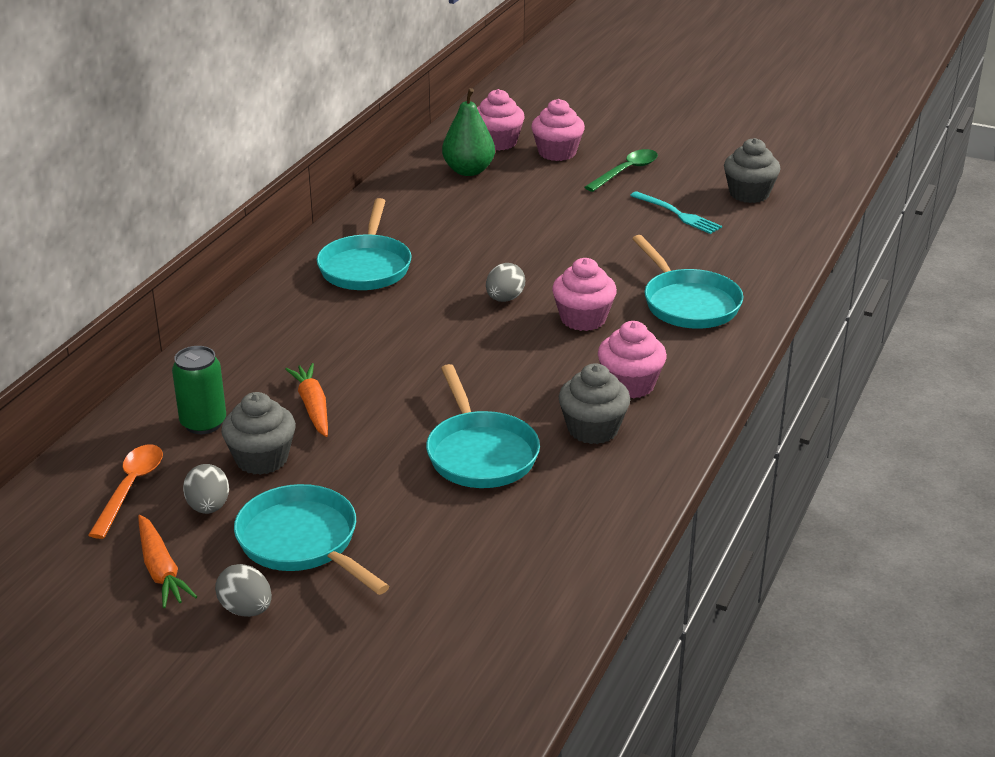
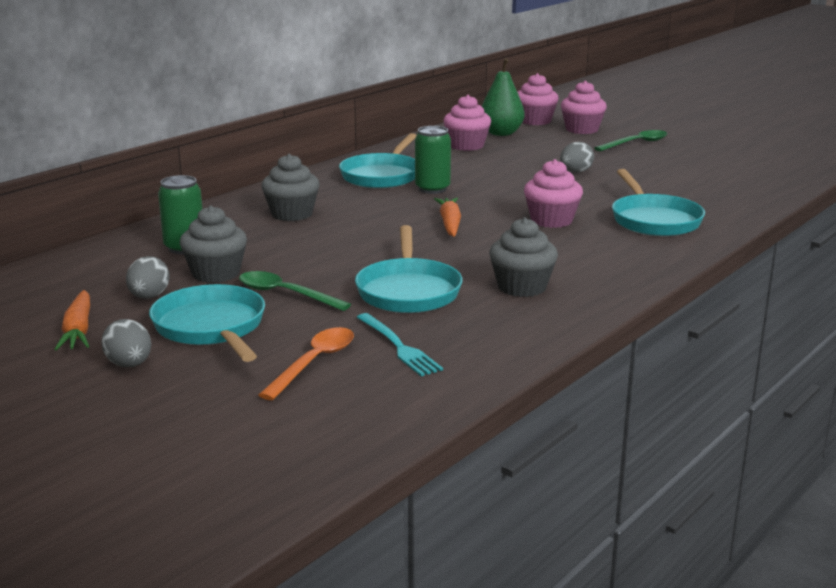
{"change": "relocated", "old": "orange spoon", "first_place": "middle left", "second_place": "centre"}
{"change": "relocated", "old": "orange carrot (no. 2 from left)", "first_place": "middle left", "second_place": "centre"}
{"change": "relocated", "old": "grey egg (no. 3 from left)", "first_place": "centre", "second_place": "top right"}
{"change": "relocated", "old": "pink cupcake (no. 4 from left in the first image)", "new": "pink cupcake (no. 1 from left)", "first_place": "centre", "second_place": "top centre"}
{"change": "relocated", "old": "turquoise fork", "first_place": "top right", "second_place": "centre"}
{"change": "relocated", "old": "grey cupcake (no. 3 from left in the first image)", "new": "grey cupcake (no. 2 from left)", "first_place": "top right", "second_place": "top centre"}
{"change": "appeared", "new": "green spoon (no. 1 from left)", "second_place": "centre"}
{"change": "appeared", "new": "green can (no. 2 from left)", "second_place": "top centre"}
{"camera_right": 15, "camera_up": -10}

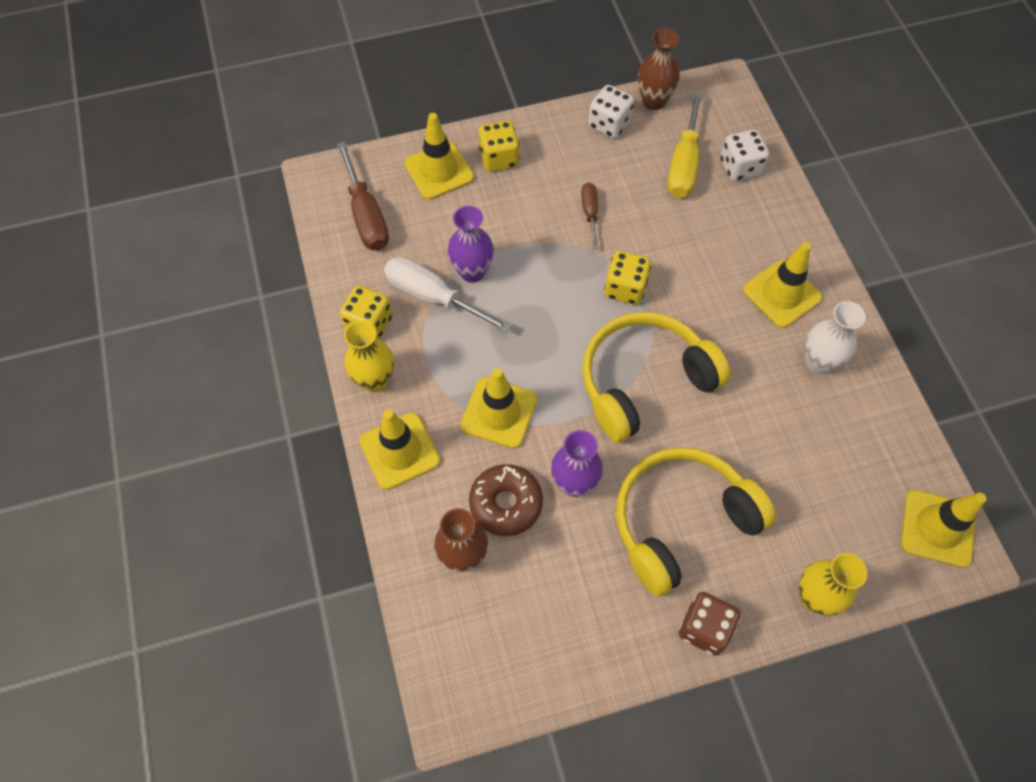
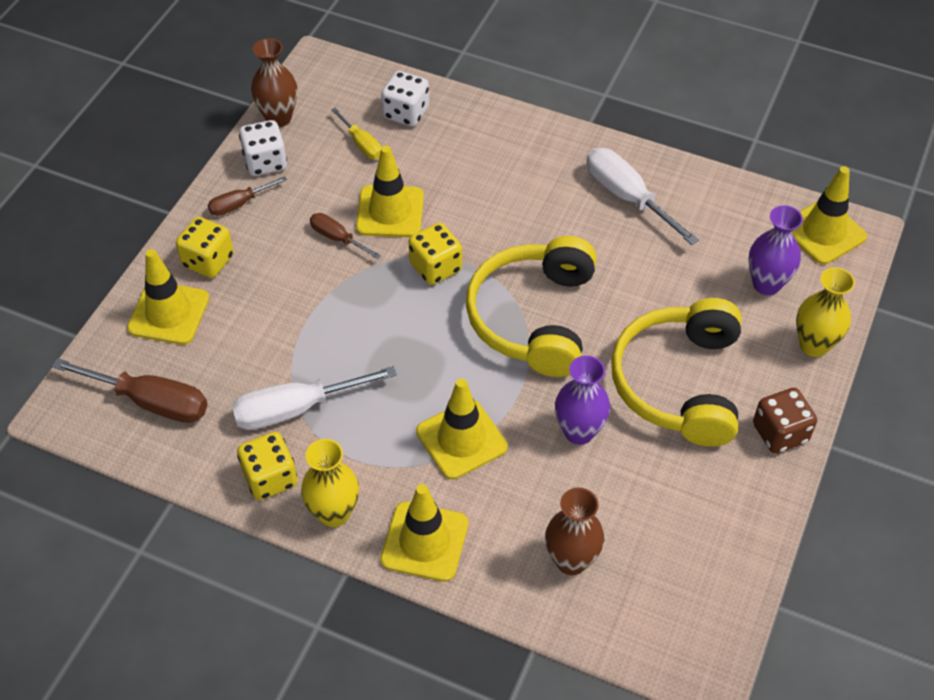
{"change": "relocated", "old": "purple vase (no. 1 from left in the first image)", "new": "purple vase (no. 2 from left)", "first_place": "top centre", "second_place": "middle right"}
{"change": "missing", "old": "brown donut", "first_place": "centre"}
{"change": "size", "old": "yellow screwdriver", "first_place": "top centre", "second_place": "top centre", "factor": 0.57}
{"change": "relocated", "old": "yellow traffic cone (no. 4 from left in the first image)", "new": "yellow traffic cone (no. 2 from left)", "first_place": "middle right", "second_place": "top centre"}
{"change": "exchanged", "old": "white vase", "new": "white screwdriver (no. 2 from left)", "first_place": "middle right", "second_place": "top right"}
{"change": "appeared", "new": "brown screwdriver (no. 2 from left)", "second_place": "top left"}
{"camera_right": -50, "camera_up": -10}

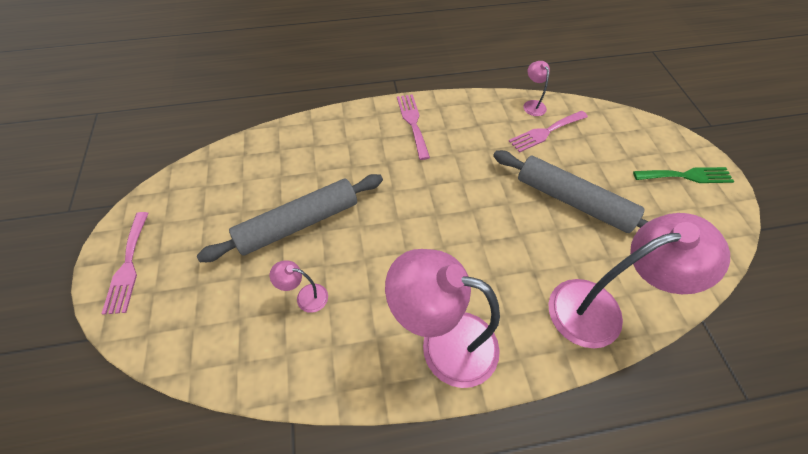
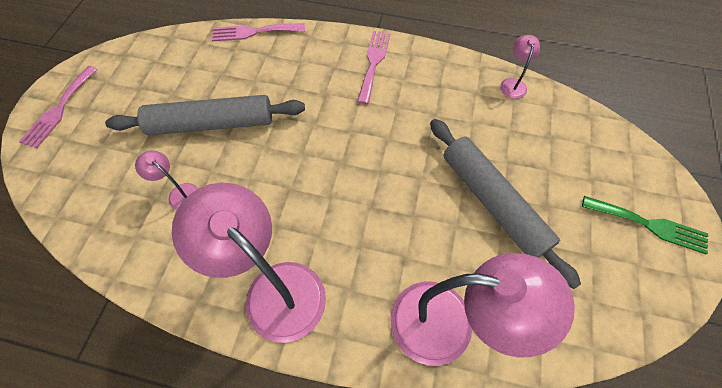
{"change": "relocated", "old": "pink fork (no. 3 from left in the first image)", "new": "pink fork (no. 2 from left)", "first_place": "top right", "second_place": "top centre"}
{"camera_right": 25, "camera_up": 5}

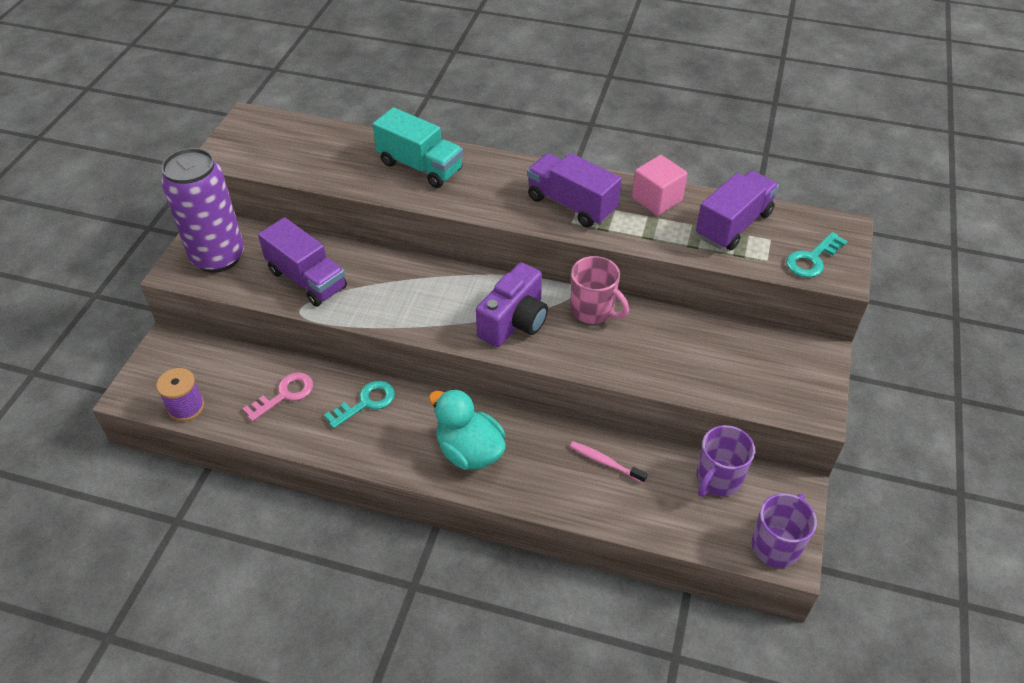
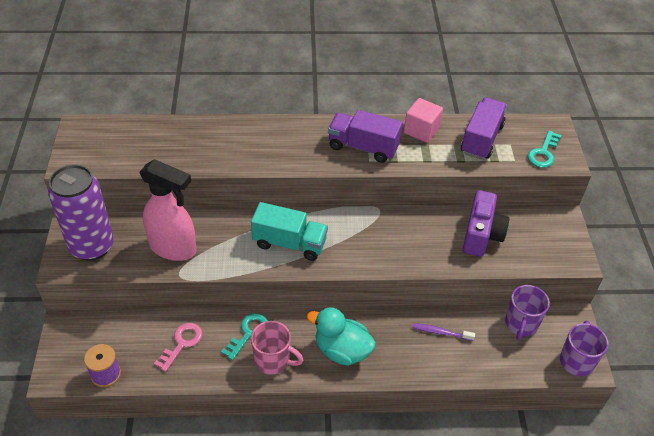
{"change": "exchanged", "old": "purple truck (no. 1 from left)", "new": "pink spray bottle", "first_place": "middle left", "second_place": "middle left"}
{"change": "relocated", "old": "turquoise truck", "first_place": "top centre", "second_place": "centre"}
{"change": "relocated", "old": "purple camera", "first_place": "centre", "second_place": "middle right"}
{"change": "colour", "old": "pink toothbrush", "new": "purple toothbrush", "first_place": "bottom centre", "second_place": "bottom right"}
{"change": "relocated", "old": "pink mug", "first_place": "centre", "second_place": "bottom centre"}
{"camera_right": -20, "camera_up": 0}

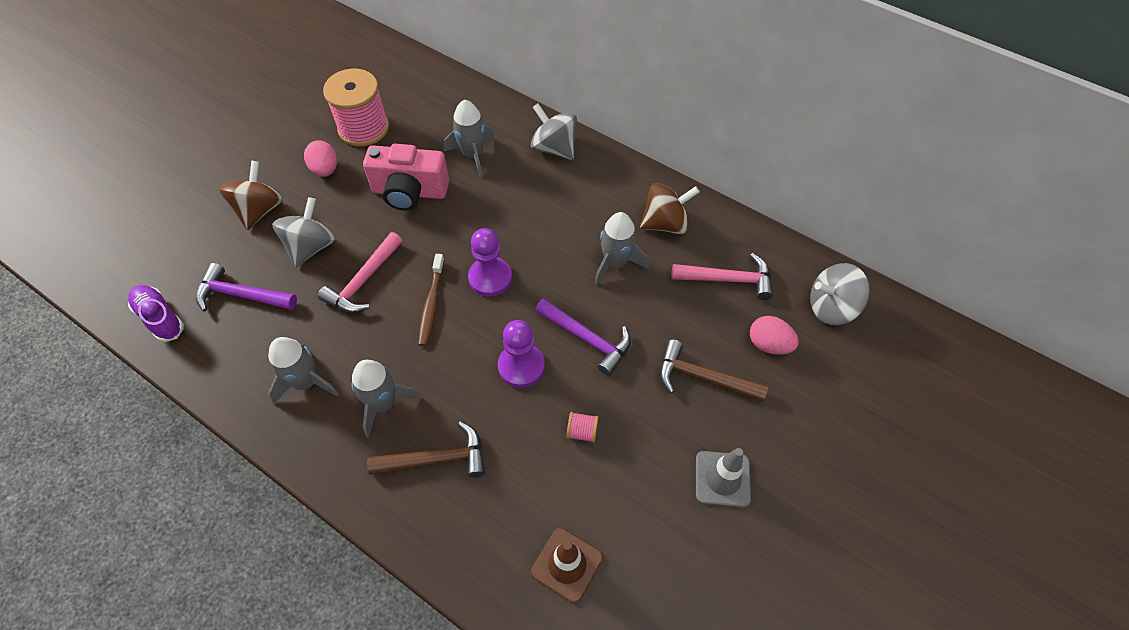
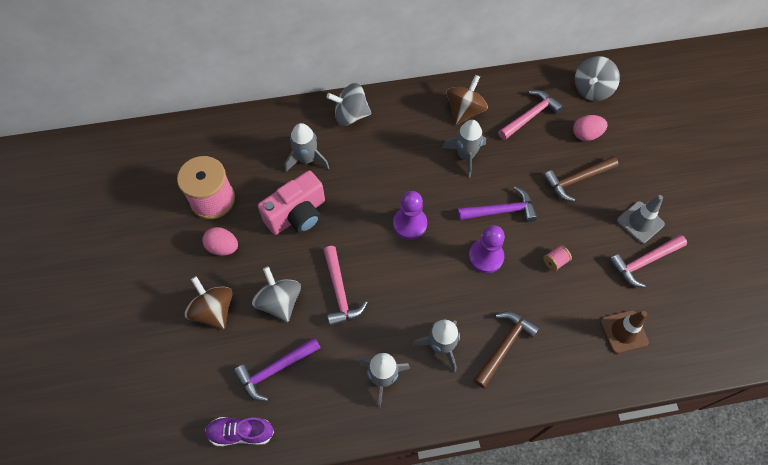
{"change": "missing", "old": "brown toothbrush", "first_place": "centre"}
{"change": "appeared", "new": "pink hammer (no. 3 from left)", "second_place": "middle right"}
{"camera_right": -45, "camera_up": 5}

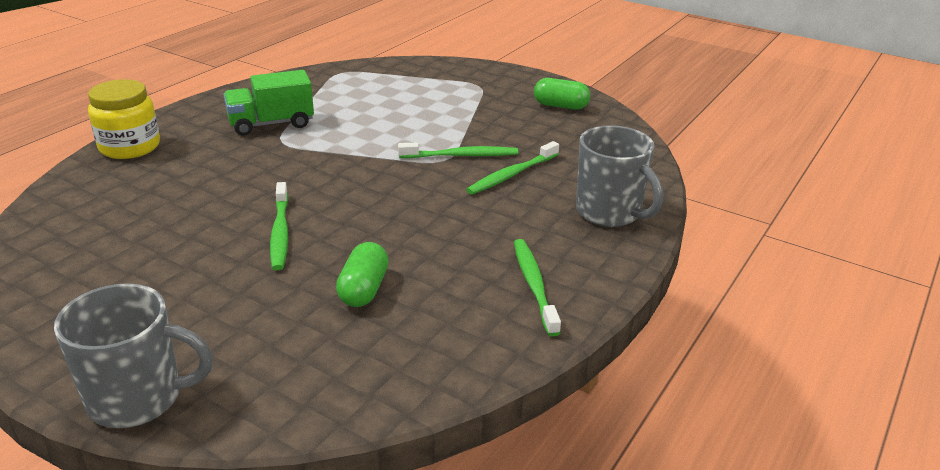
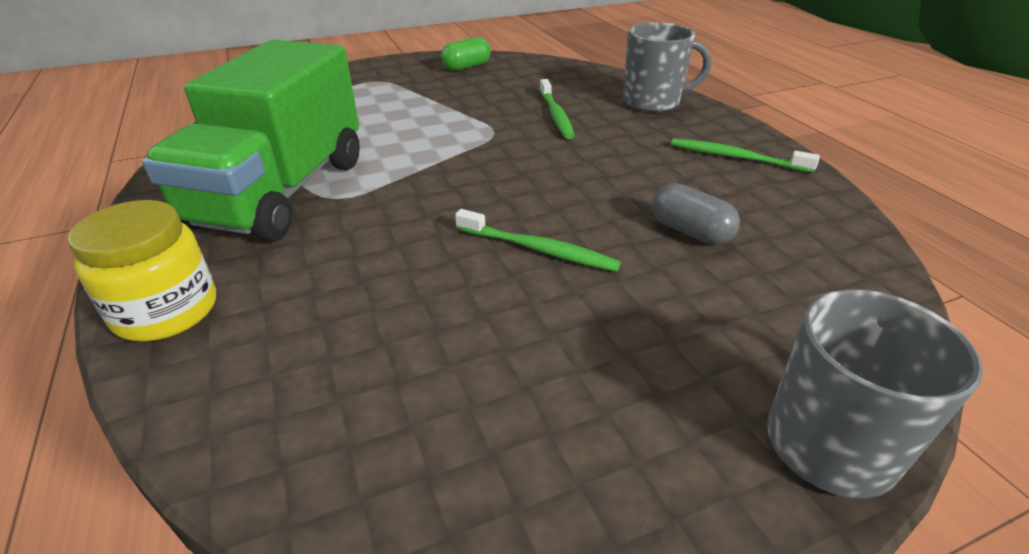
{"change": "size", "old": "green truck", "first_place": "top left", "second_place": "top left", "factor": 1.85}
{"change": "colour", "old": "green capsule (no. 1 from left)", "new": "grey capsule", "first_place": "centre", "second_place": "middle right"}
{"change": "missing", "old": "green toothbrush (no. 2 from left)", "first_place": "top centre"}
{"camera_right": -55, "camera_up": 5}

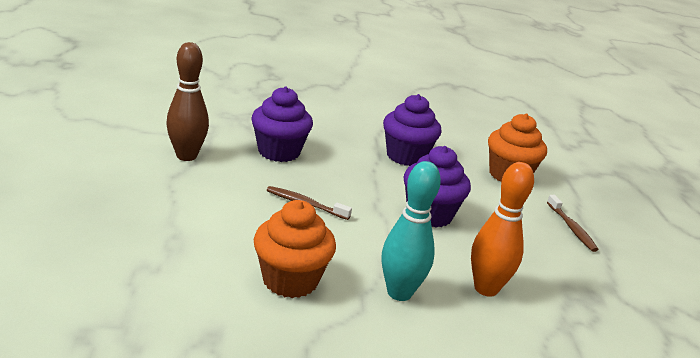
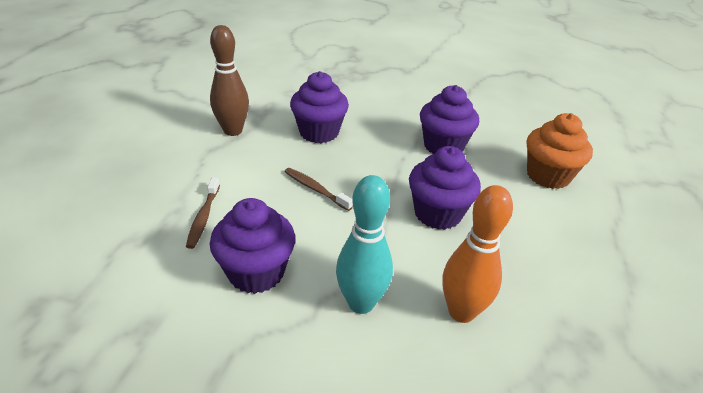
{"change": "colour", "old": "orange cupcake (no. 1 from left)", "new": "purple cupcake (no. 1 from left)", "first_place": "bottom centre", "second_place": "centre"}
{"change": "relocated", "old": "brown toothbrush (no. 2 from left in the first image)", "new": "brown toothbrush (no. 1 from left)", "first_place": "middle right", "second_place": "middle left"}
{"camera_right": 20, "camera_up": 10}

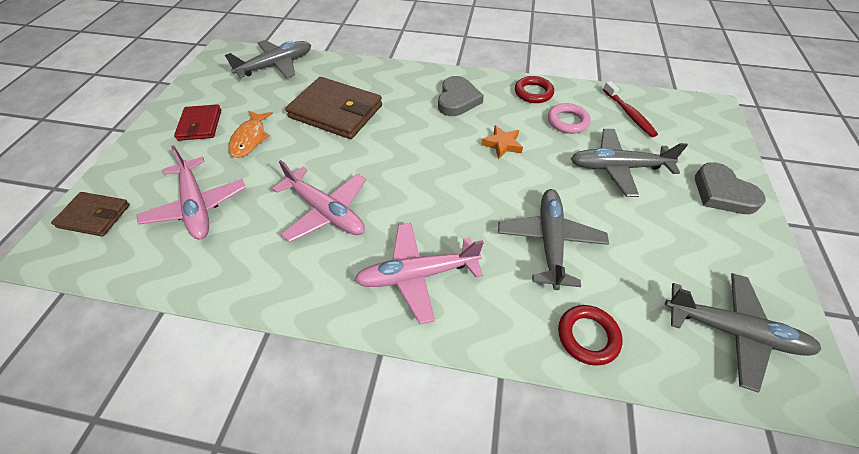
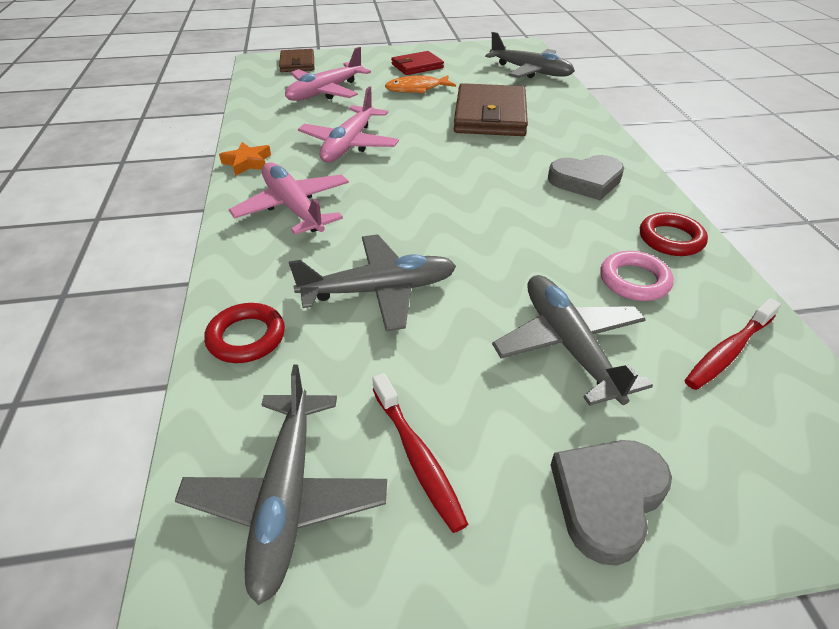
{"change": "relocated", "old": "orange star", "first_place": "top centre", "second_place": "top left"}
{"change": "appeared", "new": "red toothbrush (no. 1 from left)", "second_place": "bottom centre"}
{"camera_right": 70, "camera_up": -10}

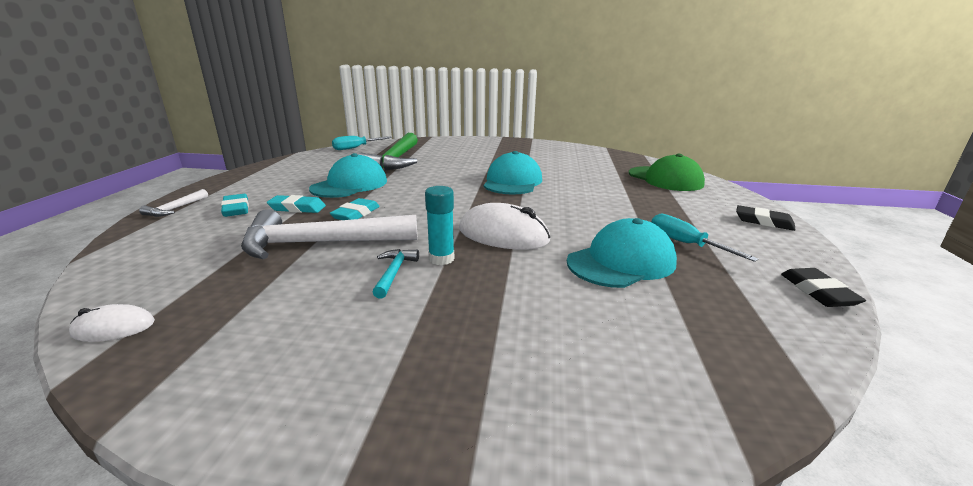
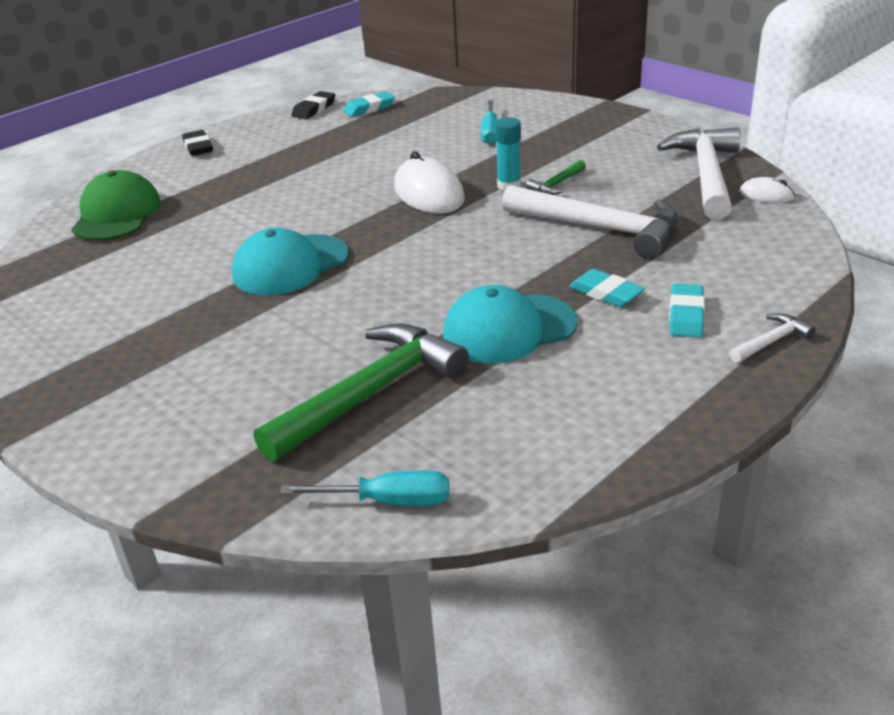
{"change": "relocated", "old": "turquoise eraser (no. 3 from left in the first image)", "new": "turquoise eraser (no. 1 from left)", "first_place": "centre", "second_place": "top centre"}
{"change": "colour", "old": "turquoise hammer", "new": "green hammer (no. 2 from left)", "first_place": "centre", "second_place": "top centre"}
{"change": "missing", "old": "turquoise cap (no. 3 from left)", "first_place": "centre"}
{"change": "relocated", "old": "turquoise screwdriver (no. 2 from left)", "first_place": "middle right", "second_place": "top centre"}
{"change": "appeared", "new": "white hammer (no. 2 from left)", "second_place": "top right"}
{"camera_right": -140, "camera_up": 10}

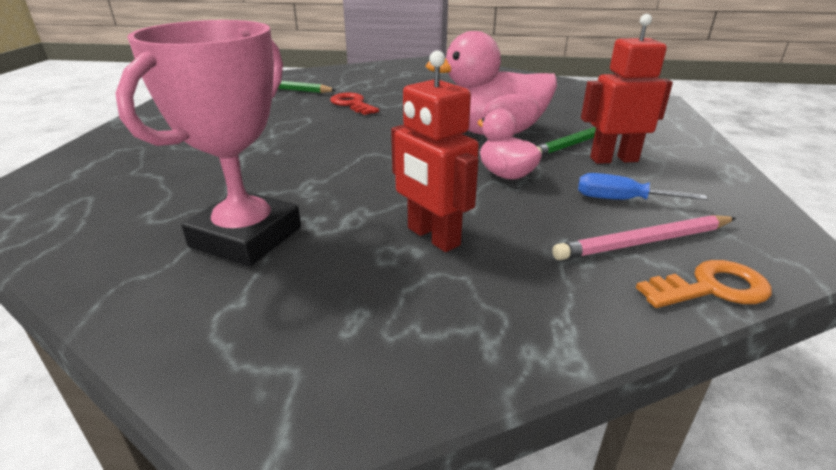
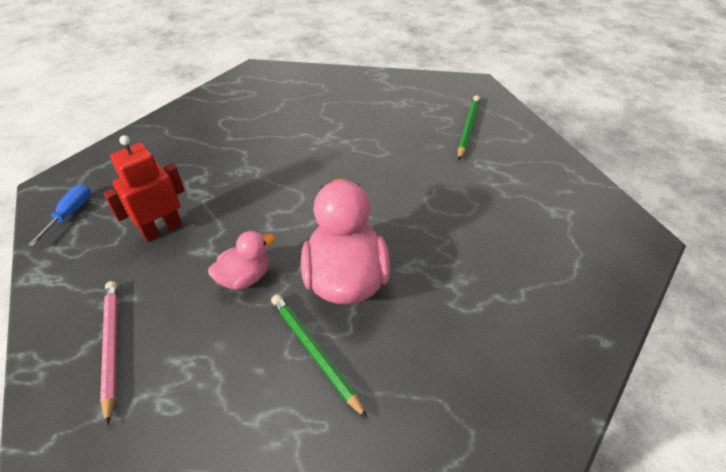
{"change": "missing", "old": "pink trophy", "first_place": "top left"}
{"change": "missing", "old": "red key", "first_place": "top centre"}
{"change": "relocated", "old": "blue screwdriver", "first_place": "middle right", "second_place": "middle left"}
{"change": "missing", "old": "red robot (no. 2 from left)", "first_place": "top right"}
{"change": "missing", "old": "orange key", "first_place": "middle right"}
{"camera_right": 90, "camera_up": 15}

